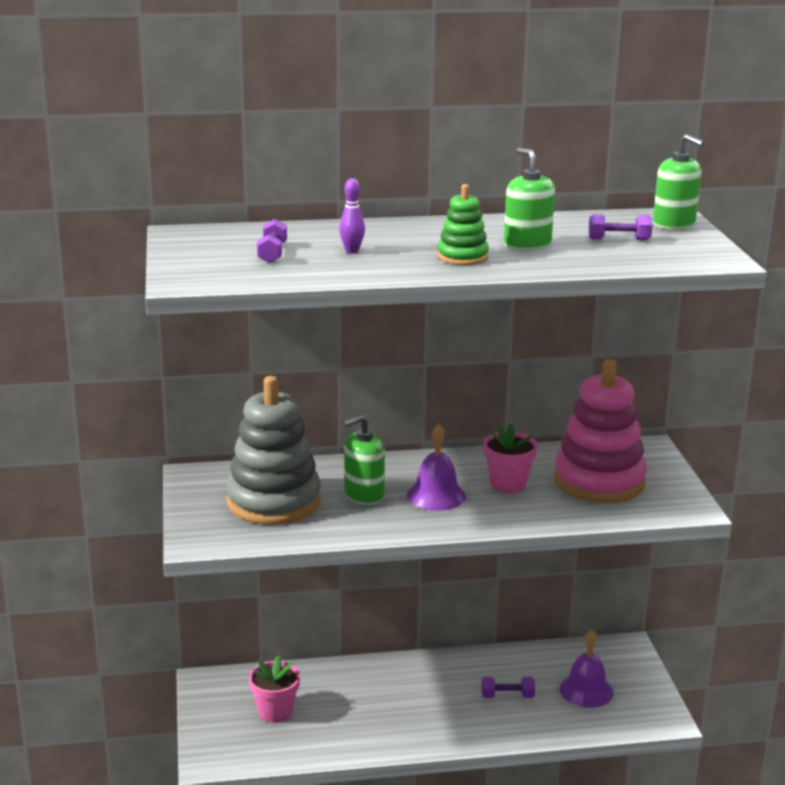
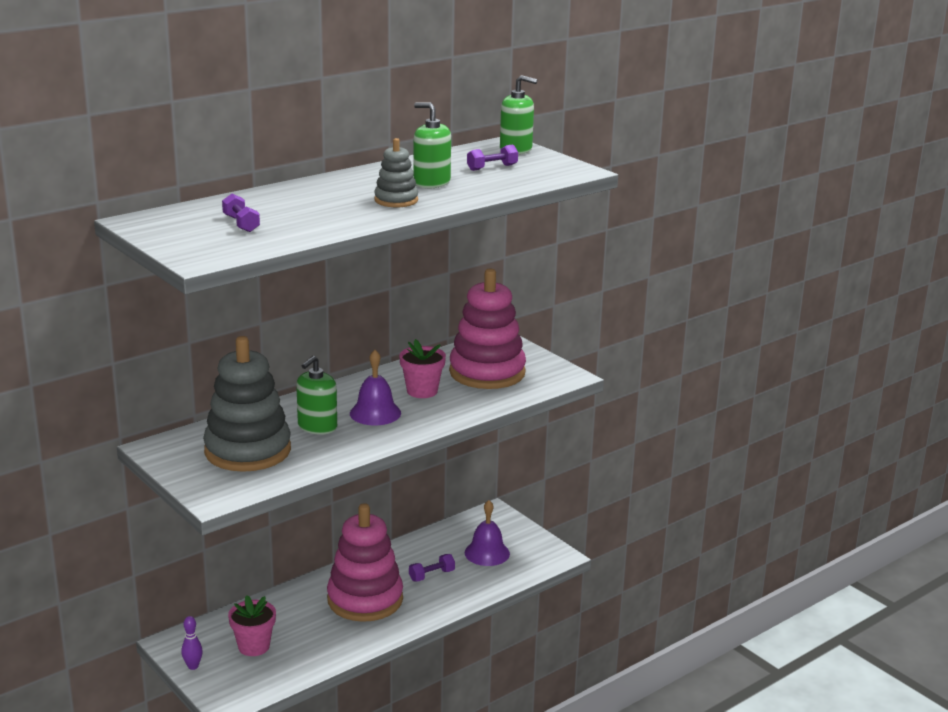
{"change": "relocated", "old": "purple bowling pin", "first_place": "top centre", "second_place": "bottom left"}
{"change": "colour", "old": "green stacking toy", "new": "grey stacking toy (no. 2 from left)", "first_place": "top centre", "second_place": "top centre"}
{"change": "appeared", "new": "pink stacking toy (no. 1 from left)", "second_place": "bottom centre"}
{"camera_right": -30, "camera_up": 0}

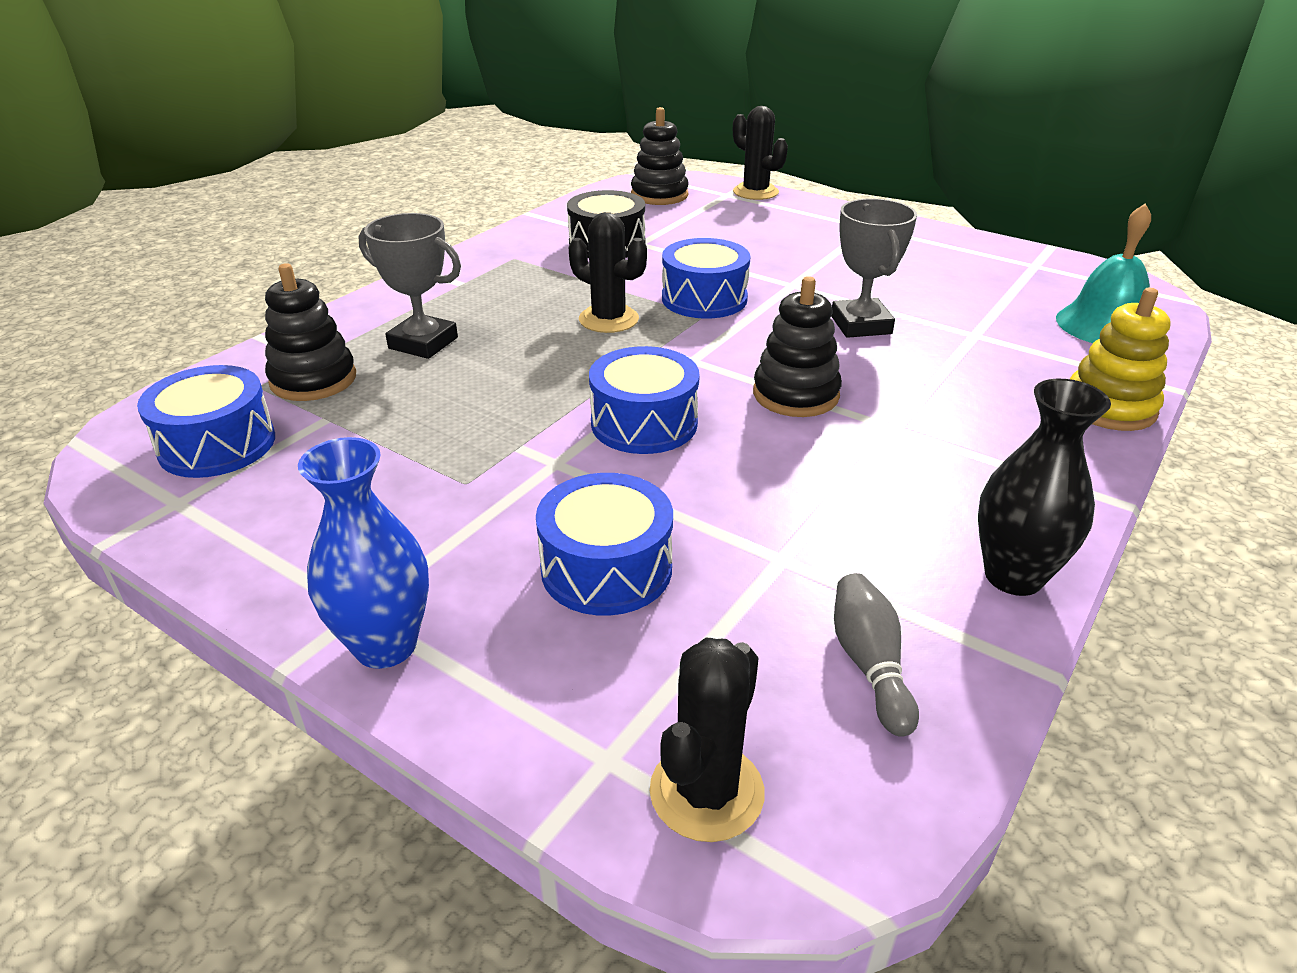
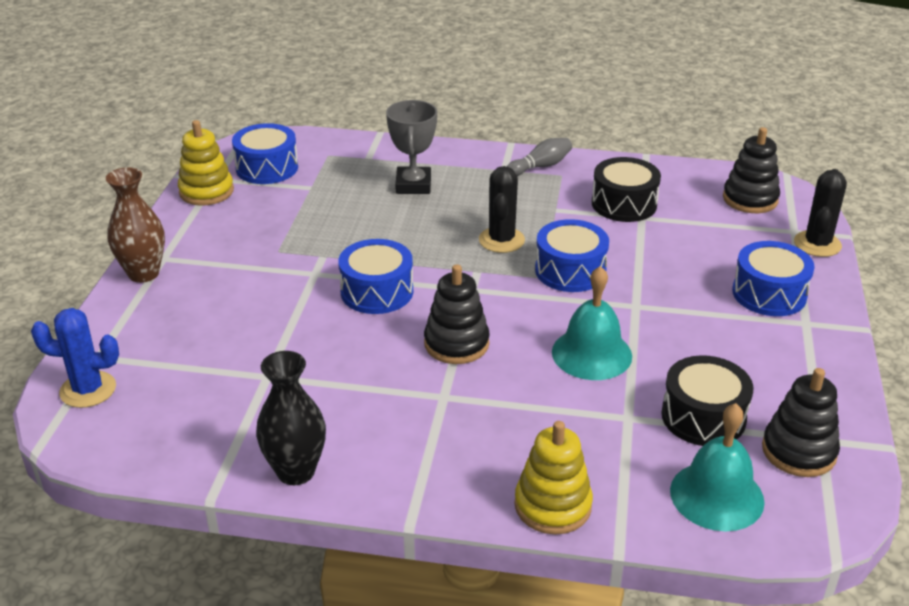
{"change": "relocated", "old": "black stacking toy (no. 1 from left in the first image)", "new": "black stacking toy (no. 3 from left)", "first_place": "middle left", "second_place": "bottom right"}
{"change": "colour", "old": "blue vase", "new": "brown vase", "first_place": "middle left", "second_place": "middle left"}
{"change": "relocated", "old": "blue drum (no. 2 from left in the first image)", "new": "blue drum (no. 4 from left)", "first_place": "centre", "second_place": "middle right"}
{"change": "colour", "old": "black cactus (no. 2 from left)", "new": "blue cactus", "first_place": "bottom centre", "second_place": "middle left"}
{"change": "exchanged", "old": "grey trophy (no. 2 from left)", "new": "turquoise bell (no. 1 from left)", "first_place": "top right", "second_place": "centre"}
{"change": "relocated", "old": "grey bowling pin", "first_place": "bottom right", "second_place": "top centre"}
{"change": "appeared", "new": "yellow stacking toy (no. 1 from left)", "second_place": "top left"}
{"change": "appeared", "new": "black drum (no. 2 from left)", "second_place": "middle right"}
{"camera_right": 65, "camera_up": 0}

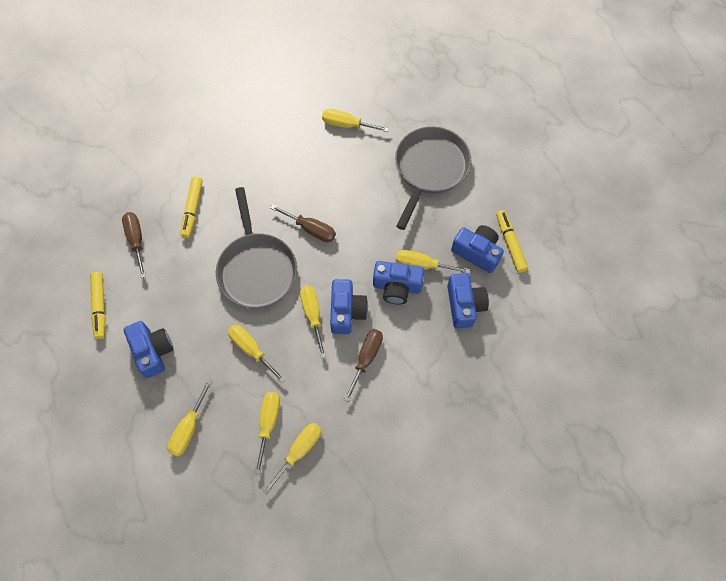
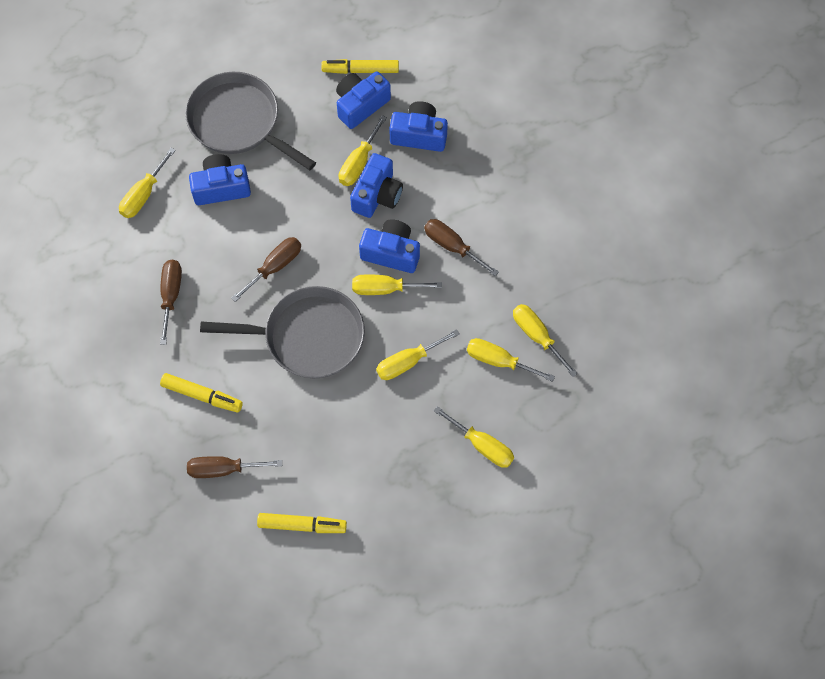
{"change": "relocated", "old": "blue camera (no. 1 from left)", "first_place": "middle left", "second_place": "top left"}
{"change": "appeared", "new": "brown screwdriver (no. 1 from left)", "second_place": "middle left"}
{"camera_right": -75, "camera_up": 0}

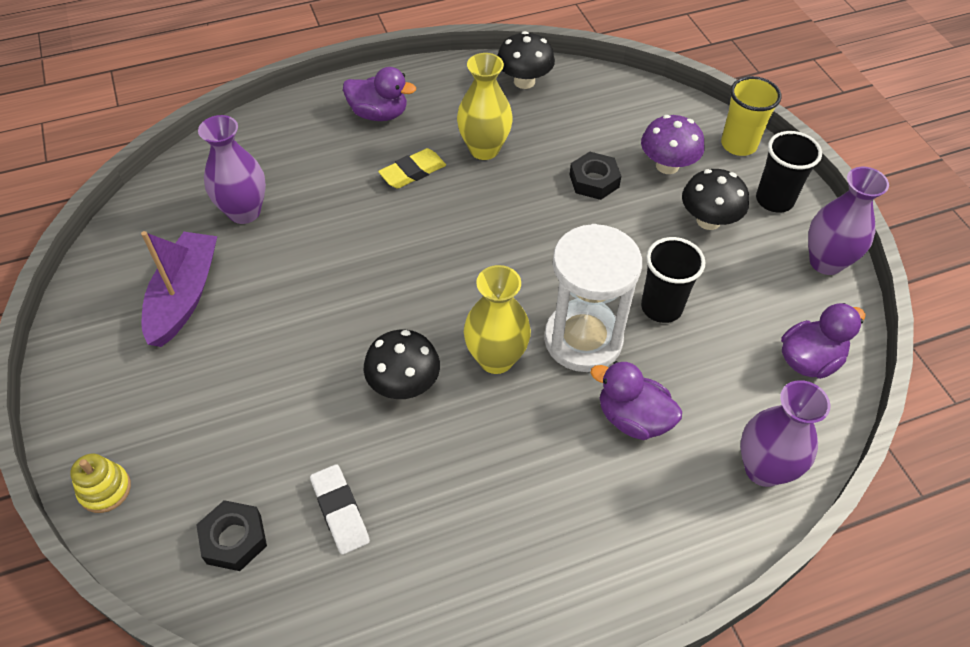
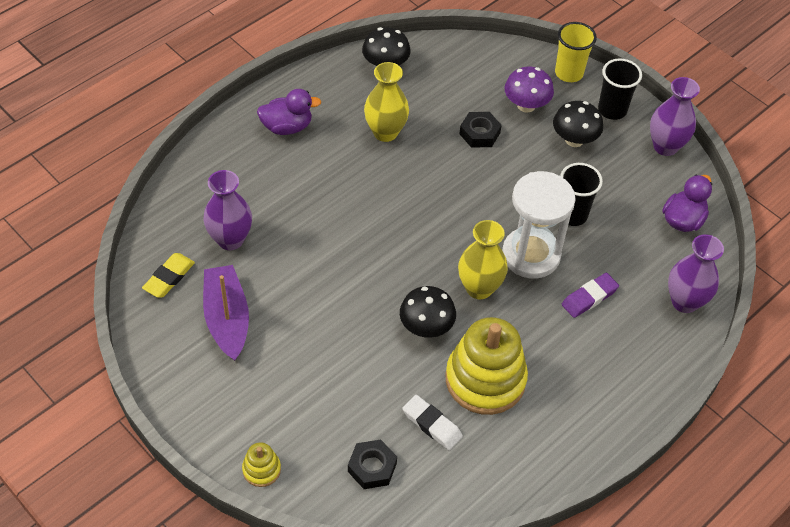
{"change": "relocated", "old": "yellow eraser", "first_place": "top centre", "second_place": "middle left"}
{"change": "exchanged", "old": "purple duck (no. 2 from left)", "new": "purple eraser", "first_place": "centre", "second_place": "middle right"}
{"change": "appeared", "new": "yellow stacking toy (no. 2 from left)", "second_place": "bottom centre"}
{"camera_right": -25, "camera_up": 0}

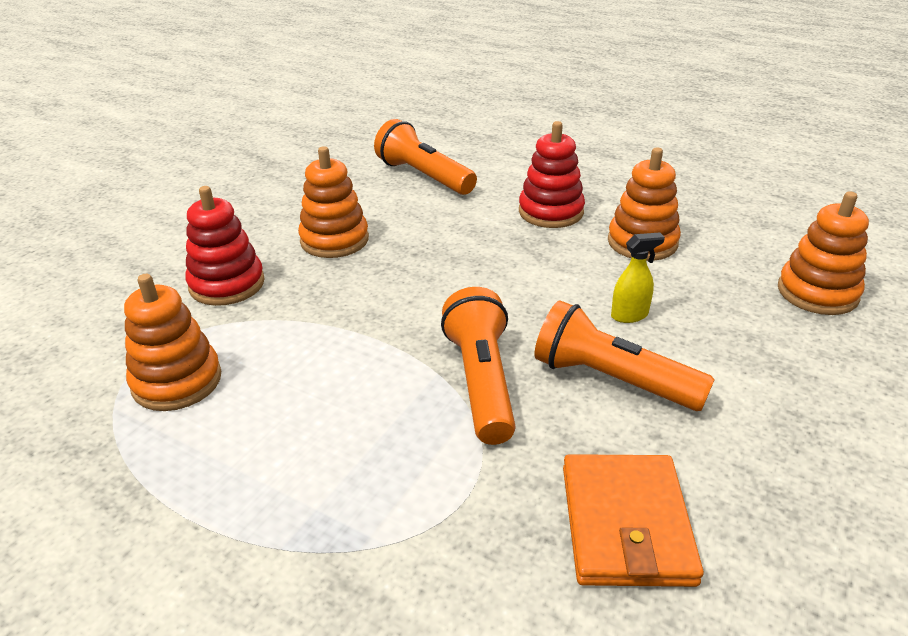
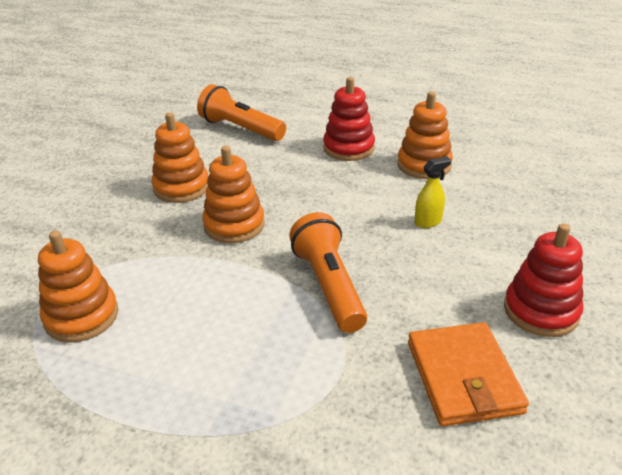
{"change": "relocated", "old": "red stacking toy (no. 1 from left in the first image)", "new": "red stacking toy (no. 2 from left)", "first_place": "middle left", "second_place": "middle right"}
{"change": "missing", "old": "orange flashlight (no. 3 from left)", "first_place": "middle right"}
{"change": "relocated", "old": "orange stacking toy (no. 4 from left in the first image)", "new": "orange stacking toy (no. 3 from left)", "first_place": "middle right", "second_place": "centre"}
{"camera_right": -10, "camera_up": 0}

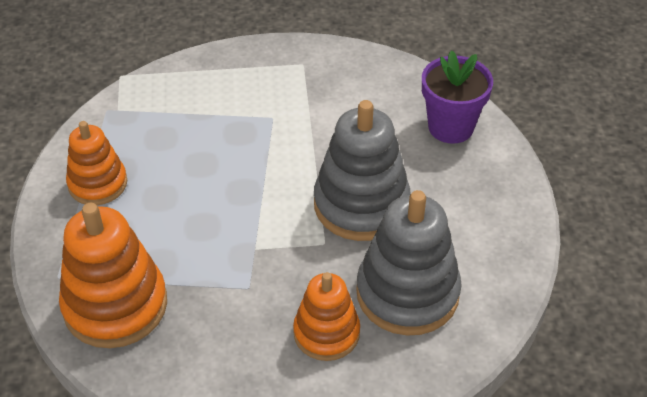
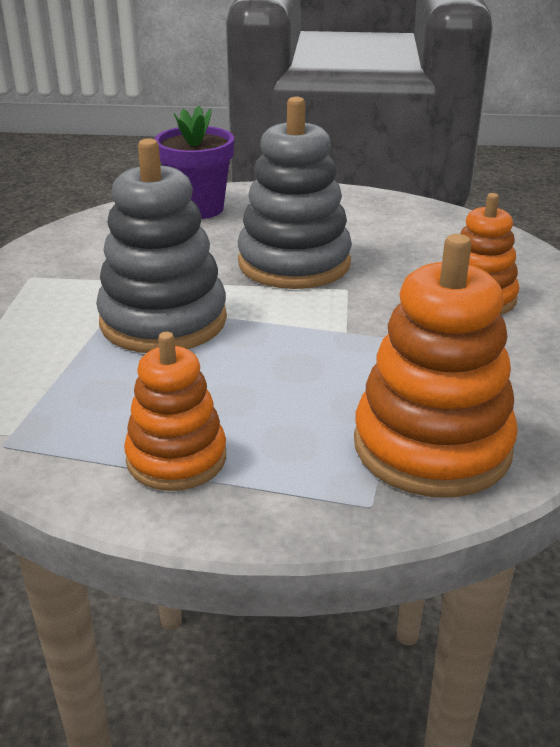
{"change": "relocated", "old": "grey stacking toy (no. 2 from left in the first image)", "new": "grey stacking toy (no. 1 from left)", "first_place": "centre", "second_place": "top left"}
{"camera_right": -80, "camera_up": -15}

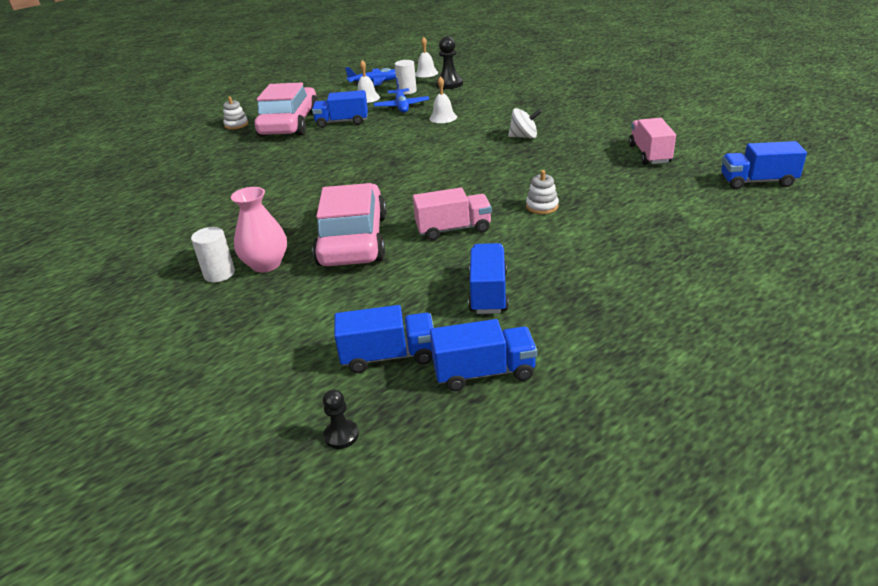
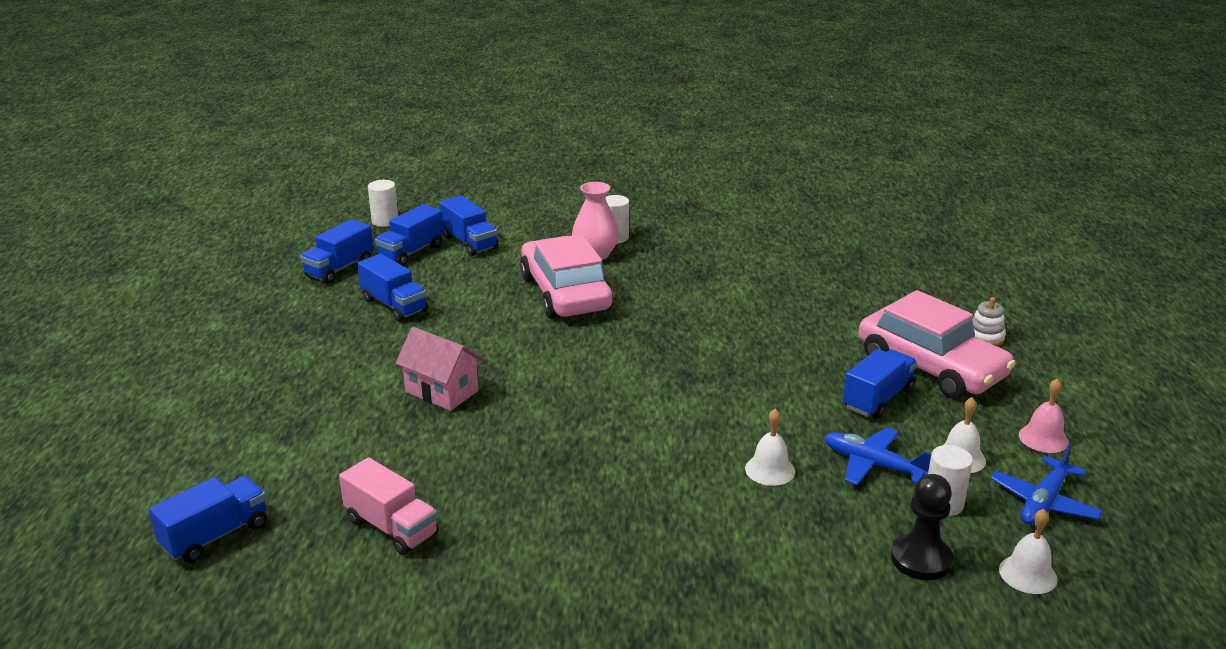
{"change": "spun", "old": "pink car (no. 2 from left in the first image)", "first_place": "centre", "second_place": "centre", "degrees": -150}
{"change": "exchanged", "old": "black pawn (no. 1 from left)", "new": "white cylinder (no. 1 from left)", "first_place": "bottom centre", "second_place": "top left"}
{"change": "missing", "old": "pink truck (no. 1 from left)", "first_place": "centre"}
{"change": "missing", "old": "white spinning top", "first_place": "top centre"}
{"change": "exchanged", "old": "white stacking toy (no. 2 from left)", "new": "pink house", "first_place": "top centre", "second_place": "centre"}
{"change": "appeared", "new": "blue truck (no. 5 from left)", "second_place": "centre"}
{"change": "appeared", "new": "pink bell", "second_place": "middle right"}
{"camera_right": 130, "camera_up": -5}

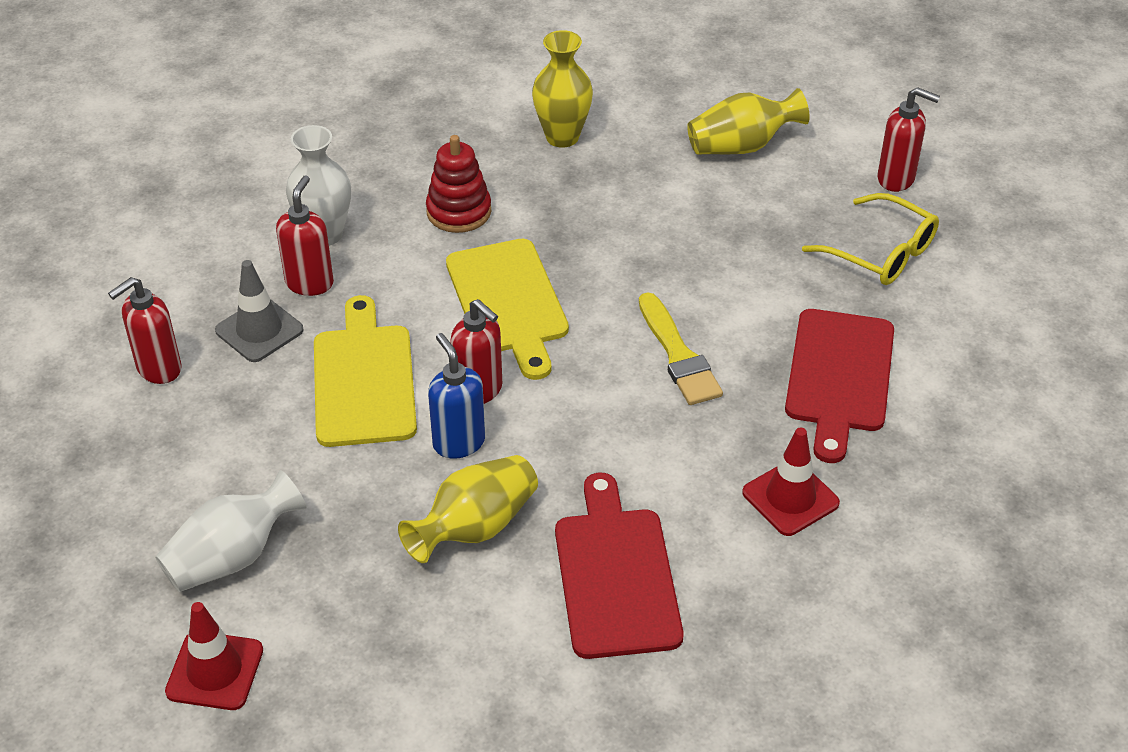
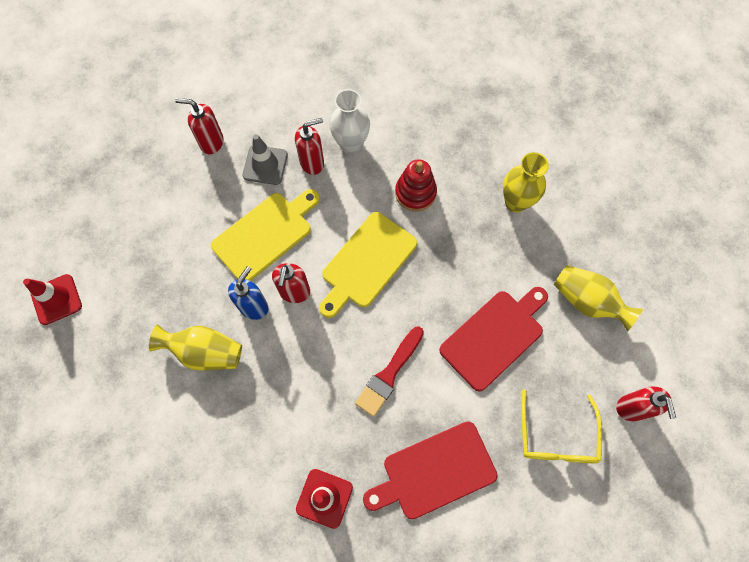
{"change": "missing", "old": "white vase (no. 1 from left)", "first_place": "bottom left"}
{"change": "relocated", "old": "red cutting board (no. 1 from left in the first image)", "new": "red cutting board (no. 2 from left)", "first_place": "bottom centre", "second_place": "centre"}
{"change": "colour", "old": "yellow brush", "new": "red brush", "first_place": "centre", "second_place": "centre"}
{"camera_right": 55, "camera_up": 25}

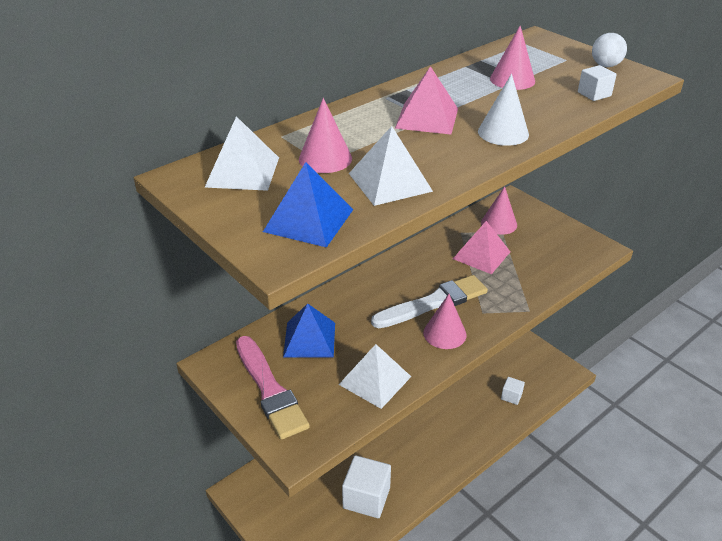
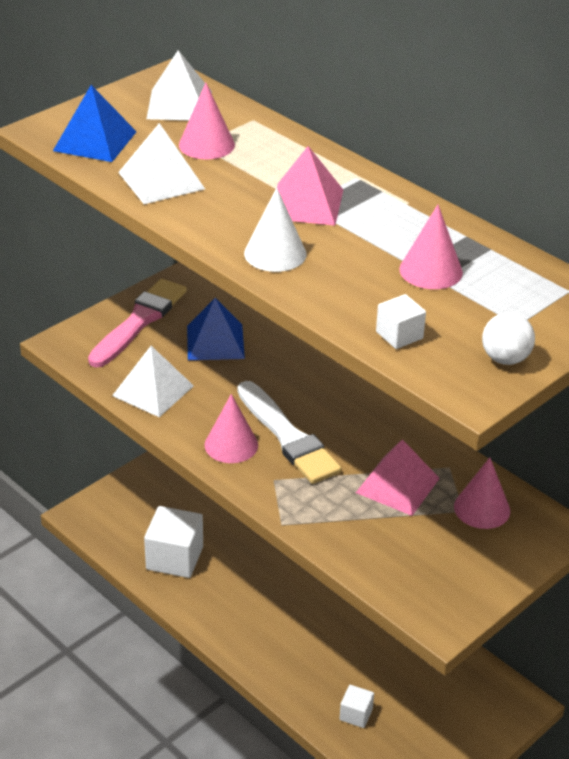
{"change": "spun", "old": "pink brush", "first_place": "bottom centre", "second_place": "middle left", "degrees": 150}
{"camera_right": 85, "camera_up": 0}

